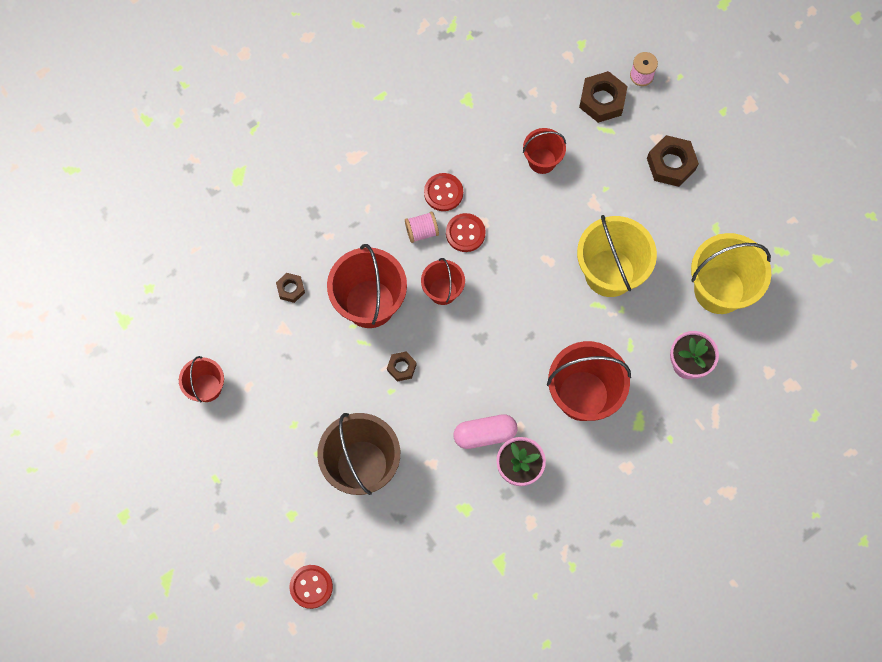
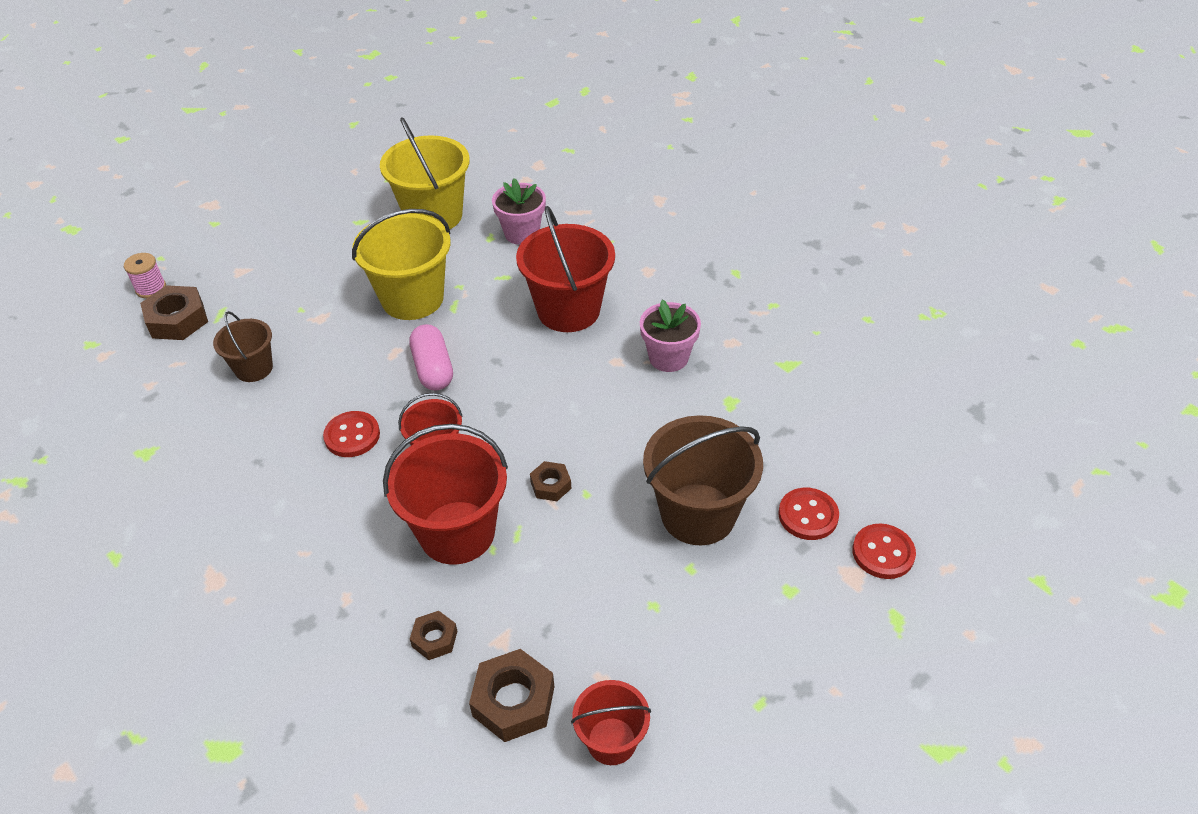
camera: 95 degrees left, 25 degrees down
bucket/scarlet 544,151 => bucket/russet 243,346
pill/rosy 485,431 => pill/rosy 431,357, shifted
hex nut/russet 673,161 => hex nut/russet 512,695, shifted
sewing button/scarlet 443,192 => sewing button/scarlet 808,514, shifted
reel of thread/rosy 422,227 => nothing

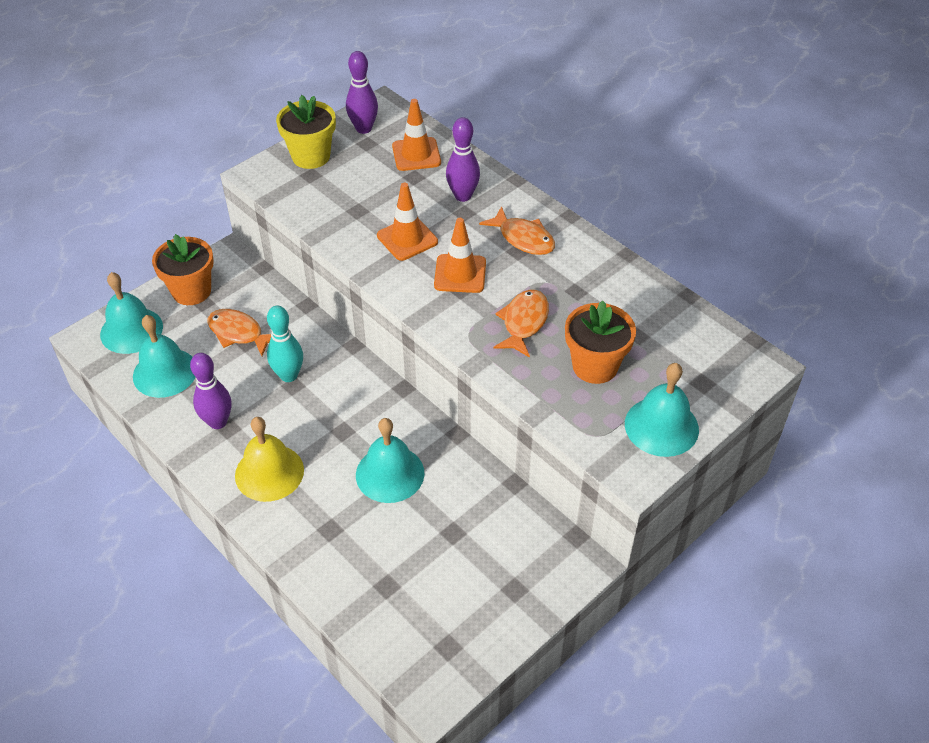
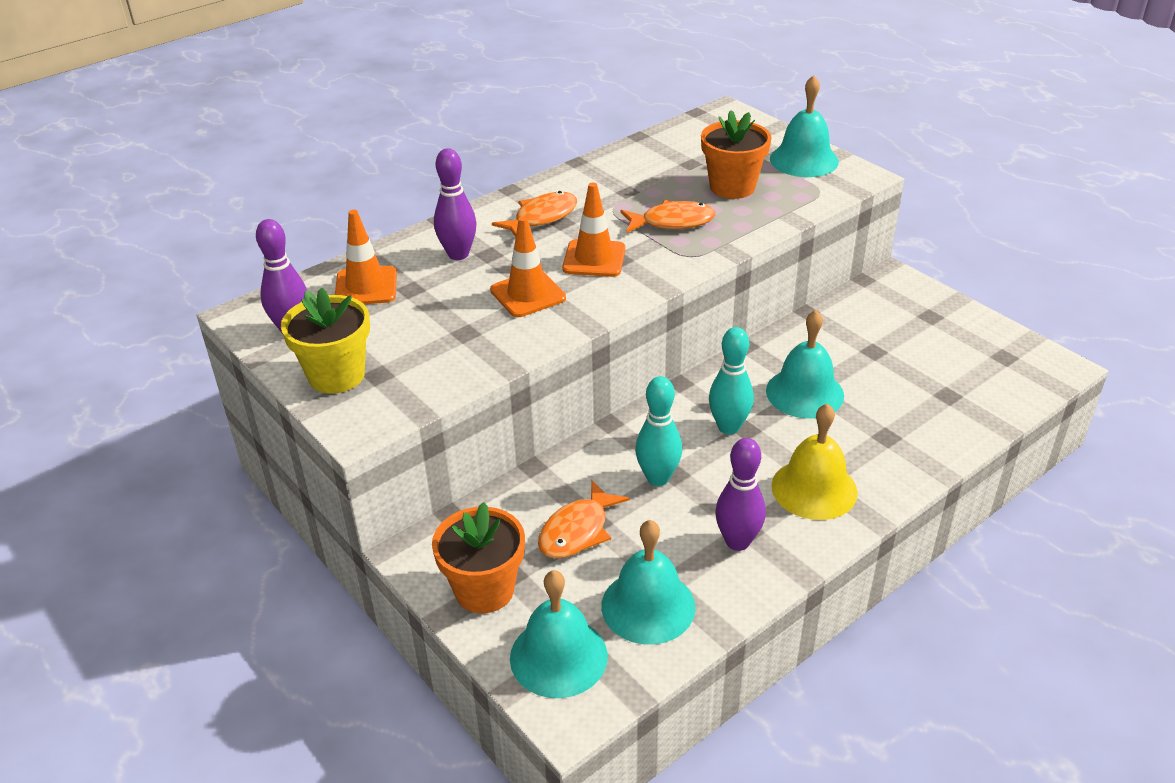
camera: 85 degrees left, 10 degrees down
fish/orange 521,323 => fish/orange 668,216, 150 degrees clockwise
nothing => tenpin/turquoise 731,380

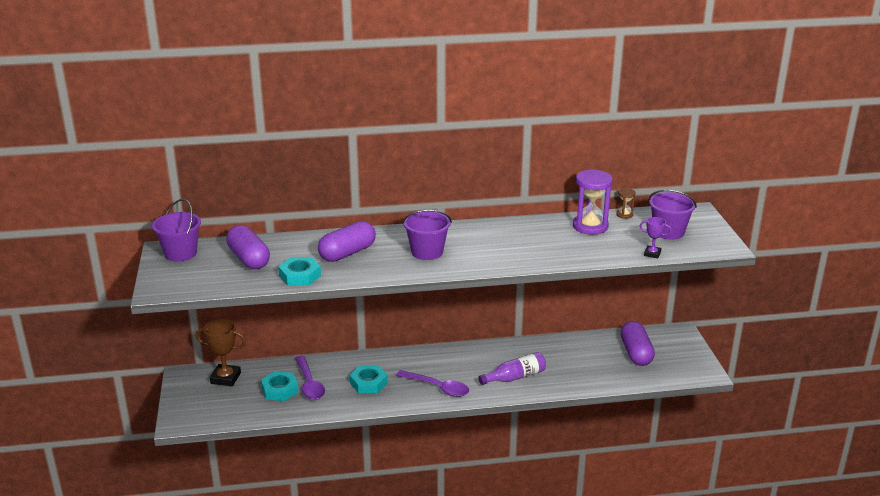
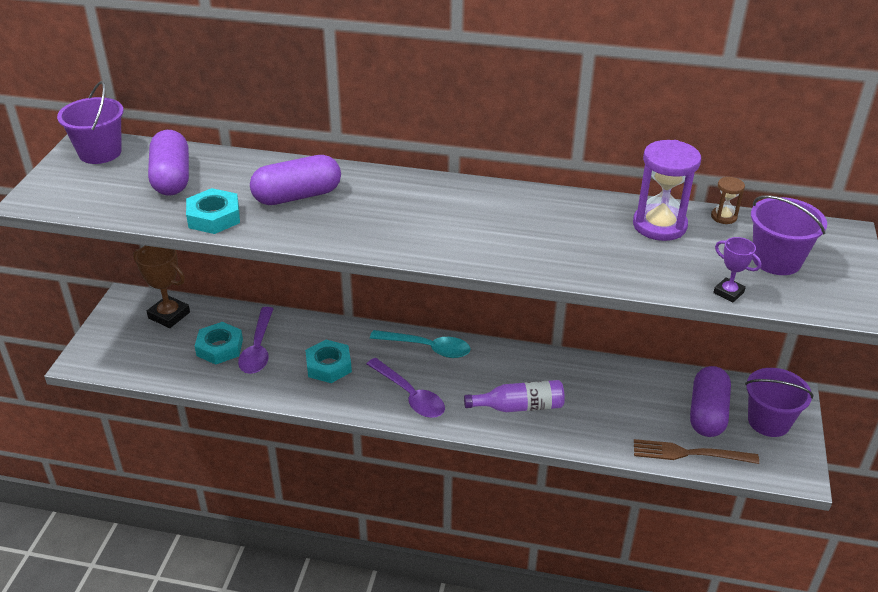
camera: 20 degrees right, 10 degrees up
nothing => spoon/turquoise 420,344
nothing => fork/russet 696,451
bucket/purple 427,234 => bucket/purple 779,402, shifted

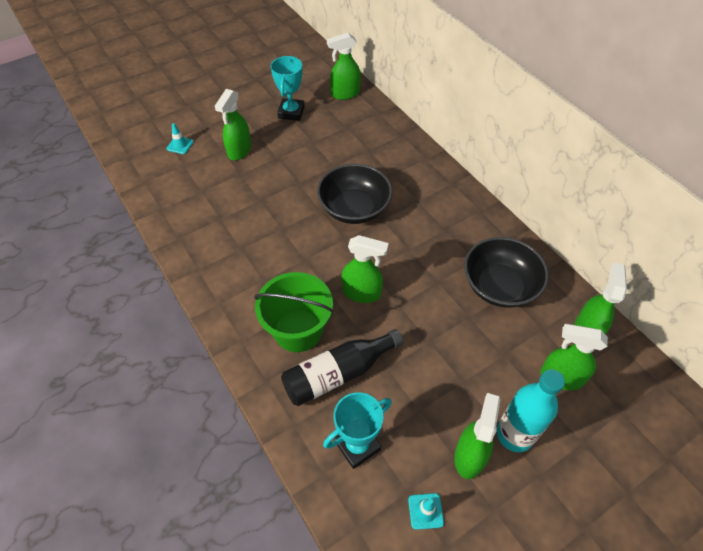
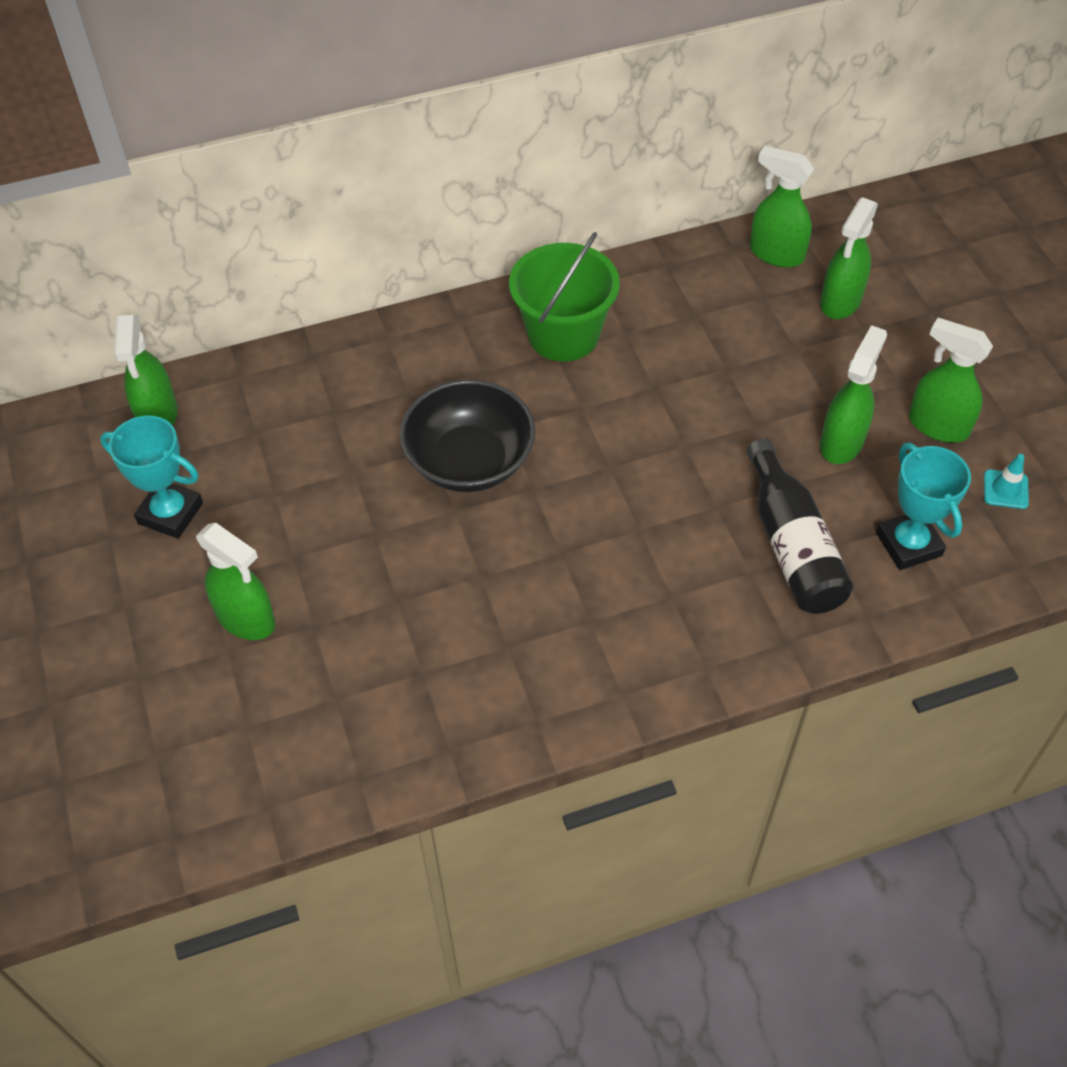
camera: 75 degrees left, 0 degrees up
bucket/leaf-green 294,312 => bucket/leaf-green 564,296, shifted
sprayer/leaf-green 364,269 => sprayer/leaf-green 853,394, shifted
road cone/turquoise 180,138 => nothing
serving bowl/jet-black 506,272 => nothing
flask/turquoise 531,410 => nothing

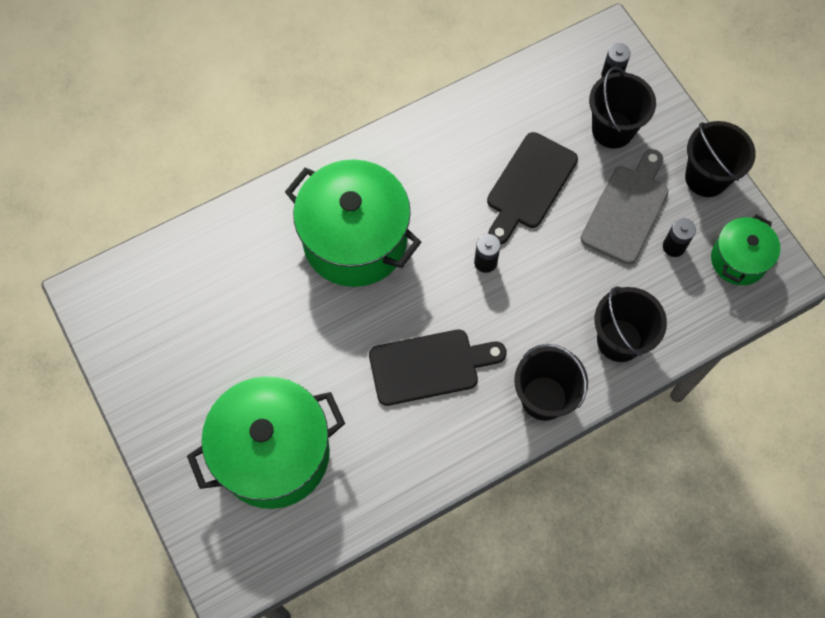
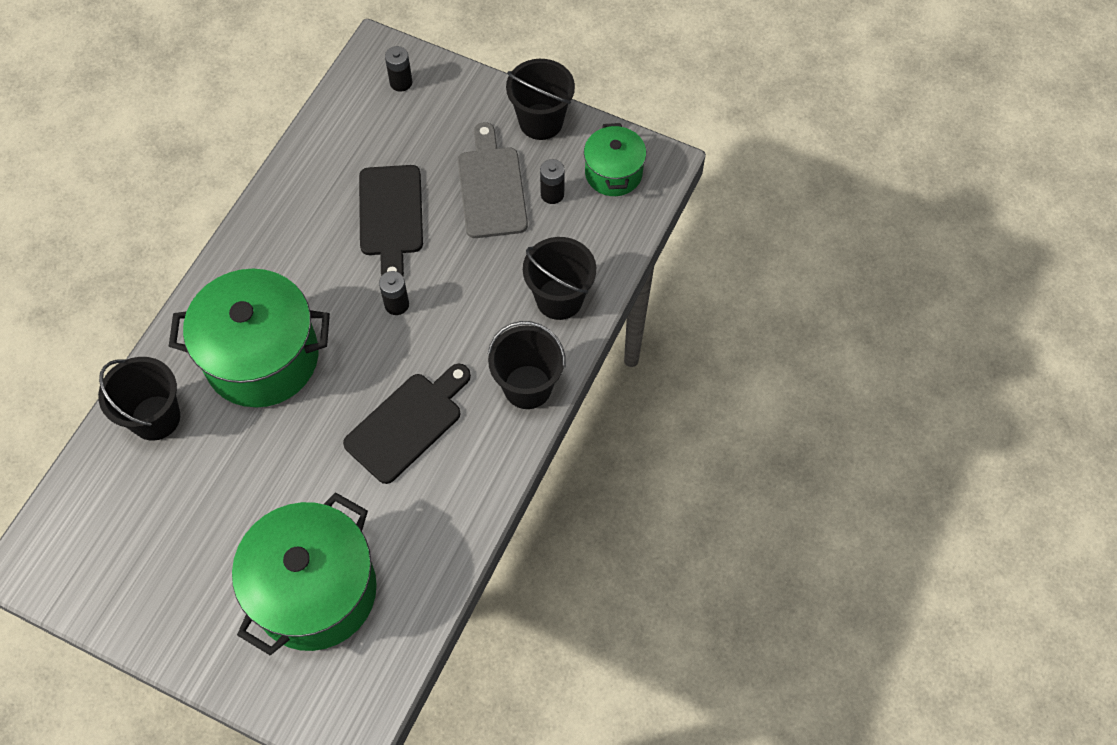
camera: 35 degrees left, 5 degrees down
bucket/jet-black 622,107 => bucket/jet-black 139,399, shifted

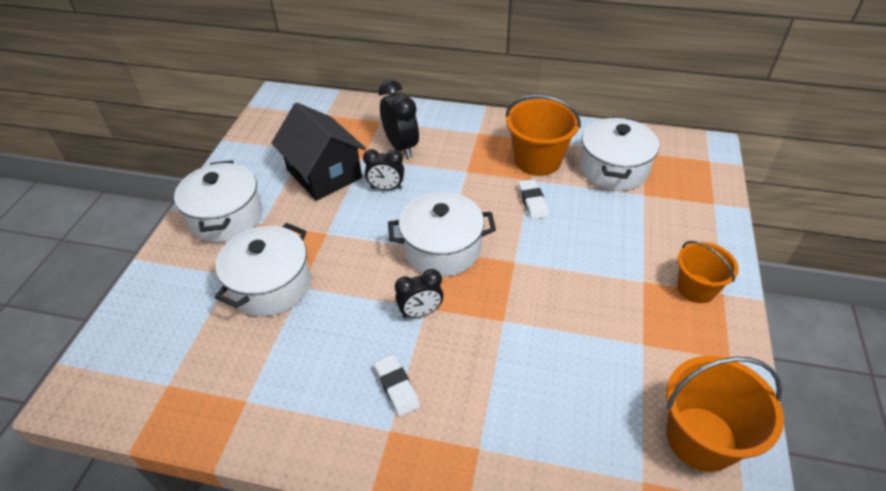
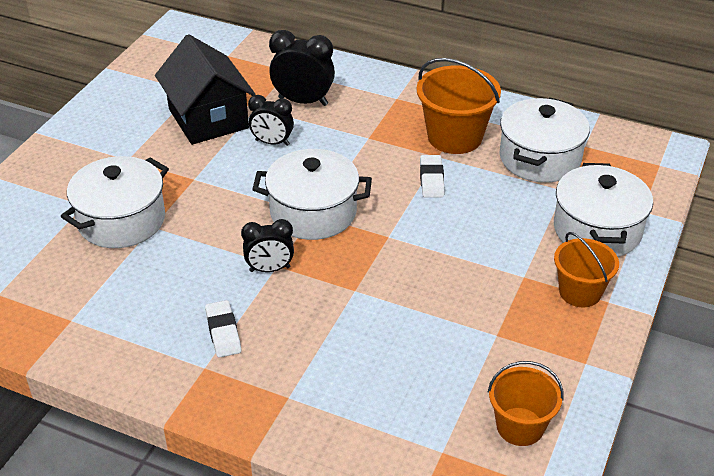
camera: 10 degrees right, 5 degrees down
bedside clock/jet-black 398,119 => bedside clock/jet-black 302,68, 60 degrees counterclockwise
bucket/orange 725,414 => bucket/orange 526,403, x0.65
stockpot/snow-white 218,201 => stockpot/snow-white 603,210, shifted

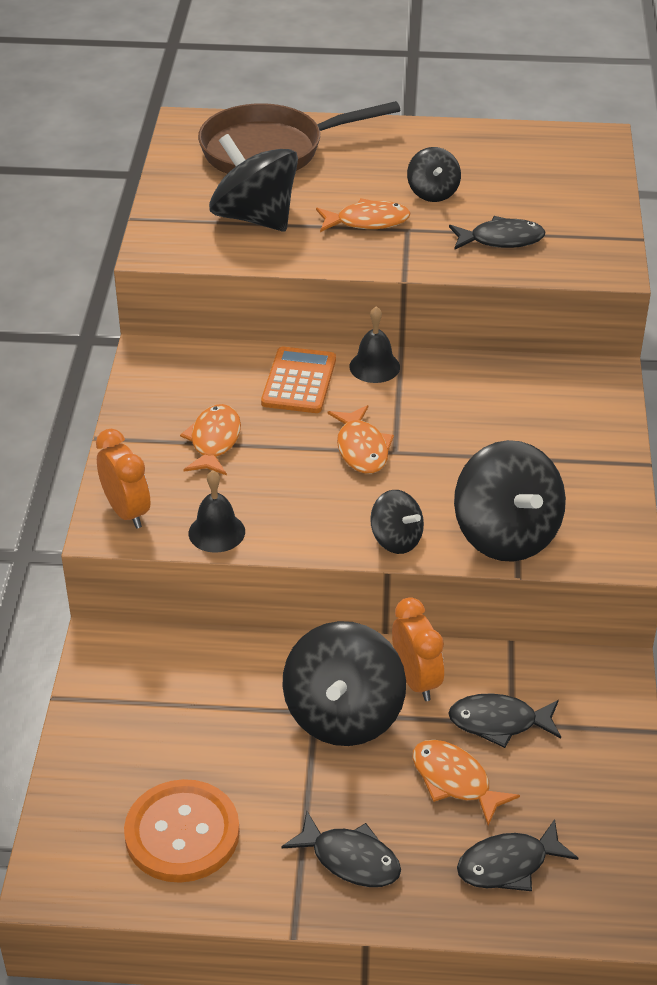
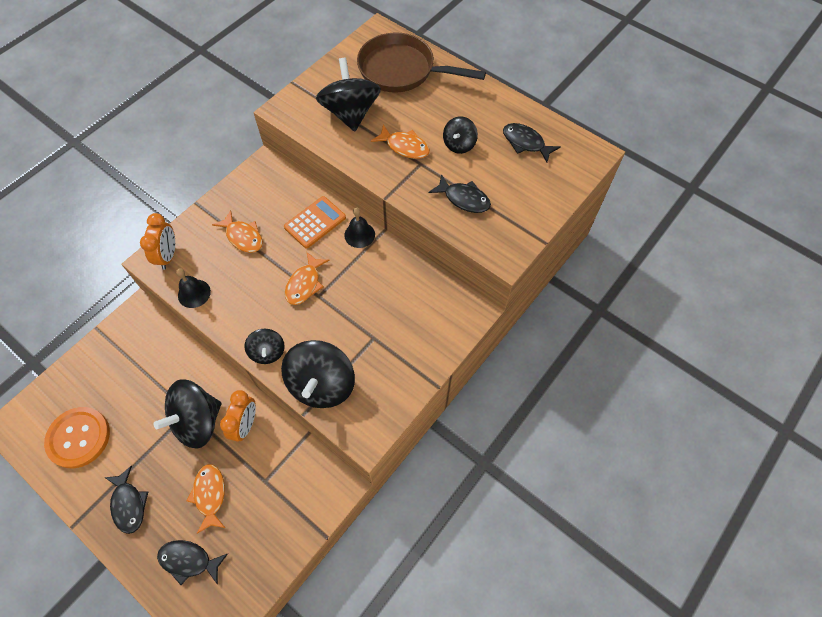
camera: 35 degrees right, 20 degrees up
fish/orange 210,439 => fish/orange 237,231, 90 degrees clockwise
fish/jet-black 504,720 => fish/jet-black 532,142, shifted

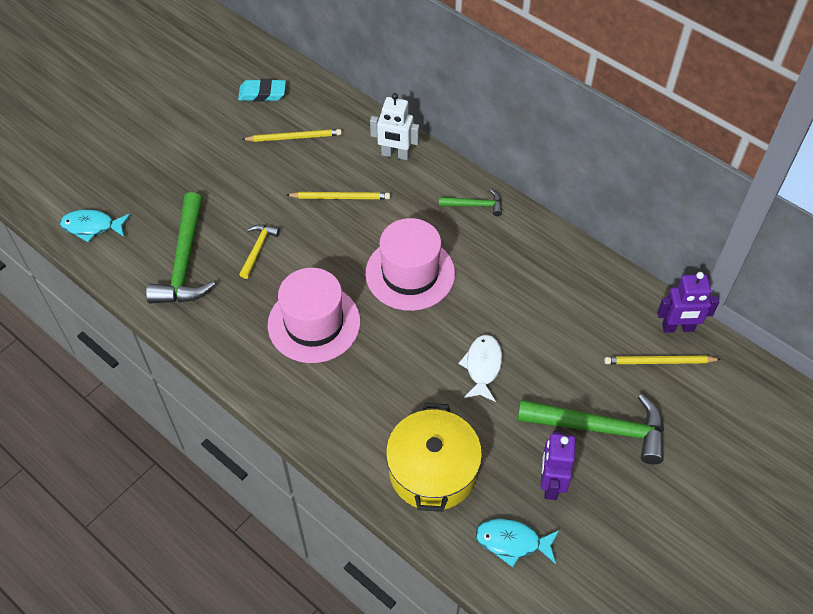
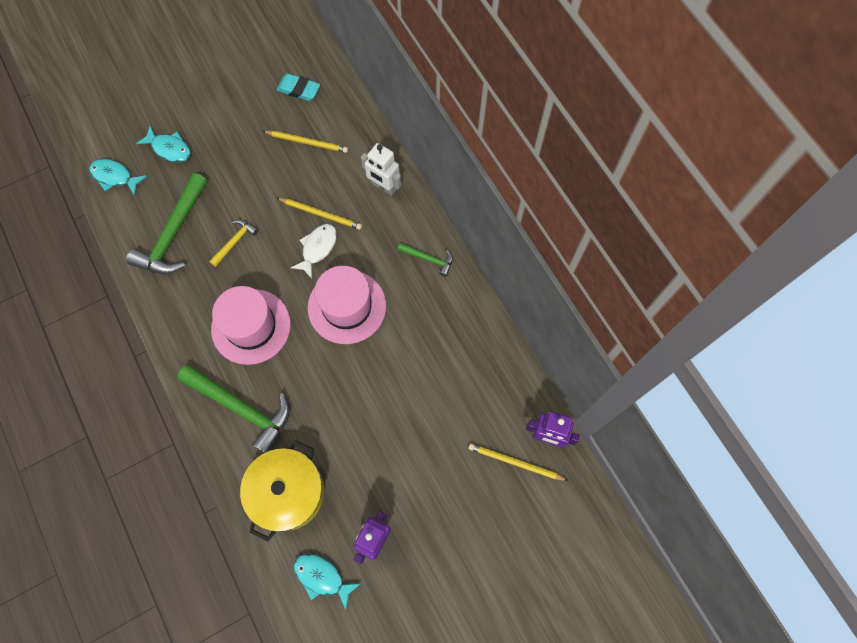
camera: 20 degrees right, 15 degrees up
nothing => fish/turquoise 163,144
claw hammer/leaf-green 590,429 => claw hammer/leaf-green 233,409, shifted
fish/snow-white 480,368 => fish/snow-white 313,251, shifted

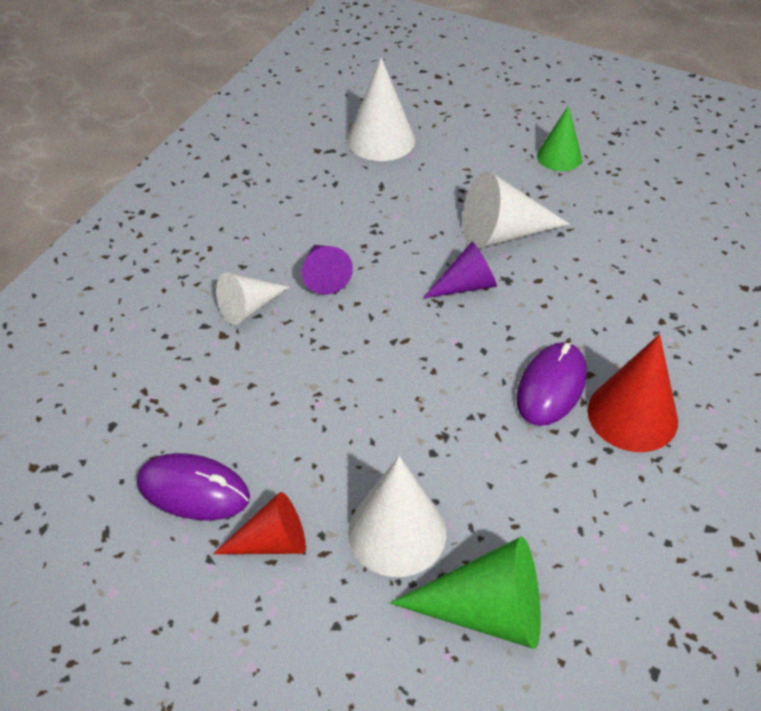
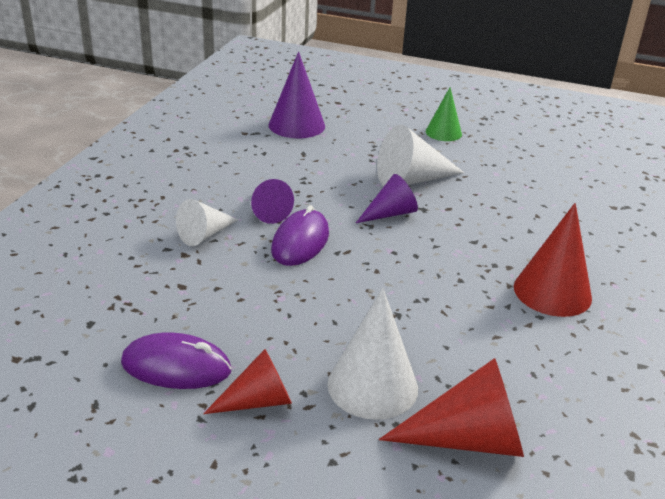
camera: 10 degrees left, 15 degrees down
cone/snow-white 381,109 => cone/purple 296,94
PC mouse/purple 552,384 => PC mouse/purple 300,235, shifted
cone/leaf-green 465,593 => cone/scarlet 451,407

